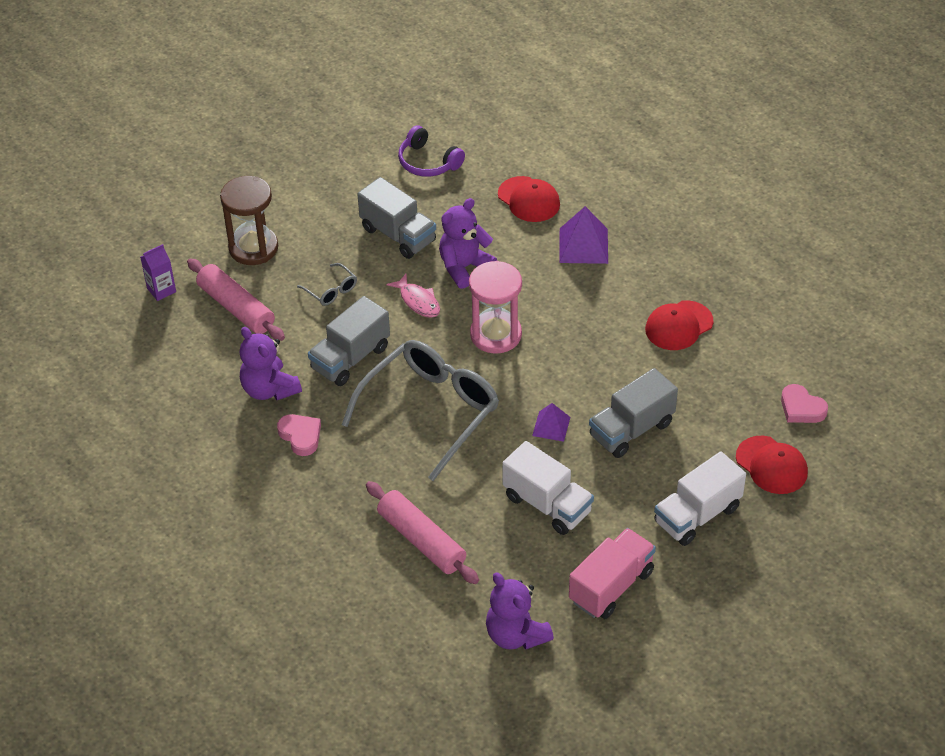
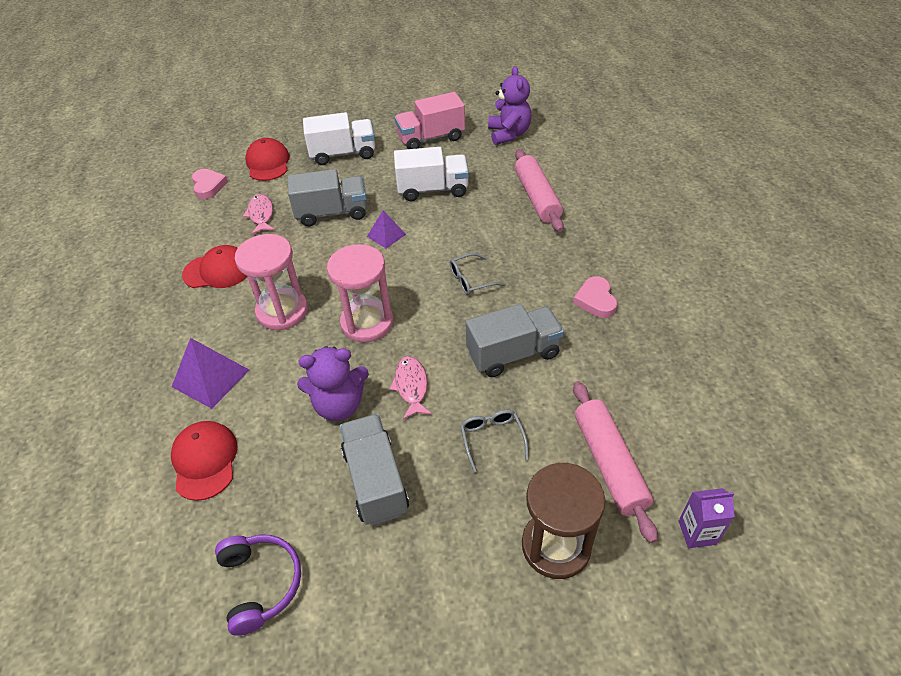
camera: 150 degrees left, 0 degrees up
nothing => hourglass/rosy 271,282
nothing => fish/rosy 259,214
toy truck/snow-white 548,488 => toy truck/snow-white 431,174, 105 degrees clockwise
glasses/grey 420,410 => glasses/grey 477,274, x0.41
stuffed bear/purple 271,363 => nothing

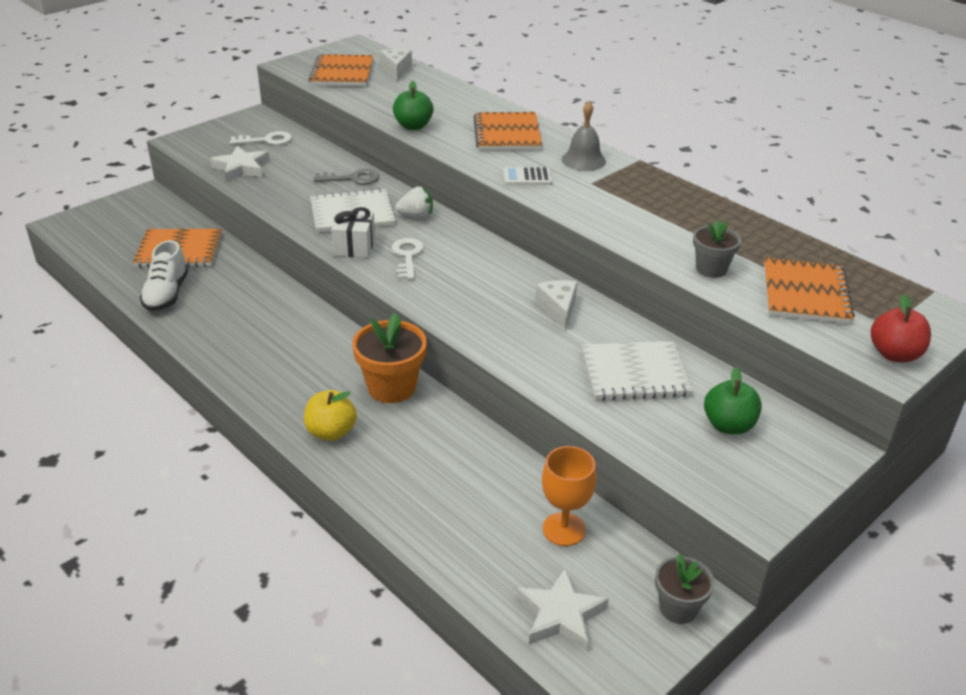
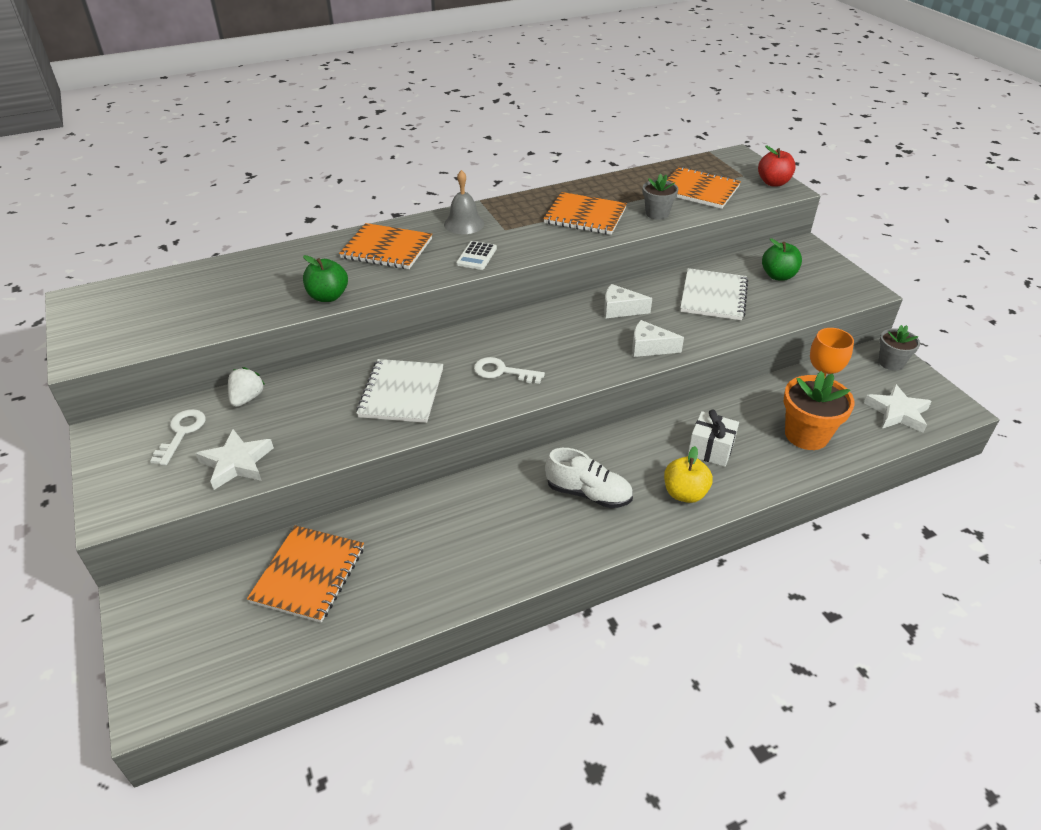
camera: 70 degrees left, 5 degrees up
toy strawberry/snow-white 414,202 => toy strawberry/snow-white 246,387, shifted
notebook/orange 341,70 => notebook/orange 585,213, shifted
sneaker/snow-white 164,275 => sneaker/snow-white 589,478, shifted
cheese wedge/snow-white 396,65 => cheese wedge/snow-white 658,338, shifted
gift/snow-white 353,232 => gift/snow-white 713,438, shifted
flower pot/orange 389,358 => flower pot/orange 819,410, shifted
door key/grey 346,177 => nothing

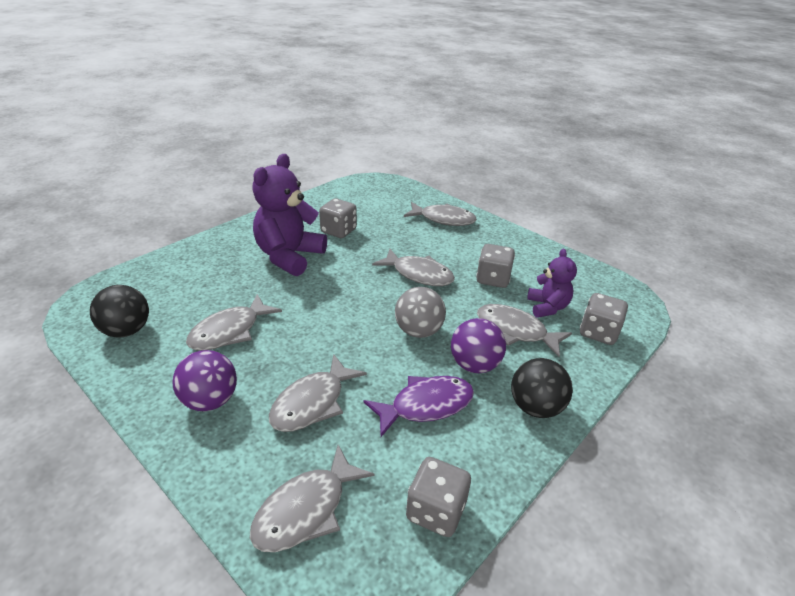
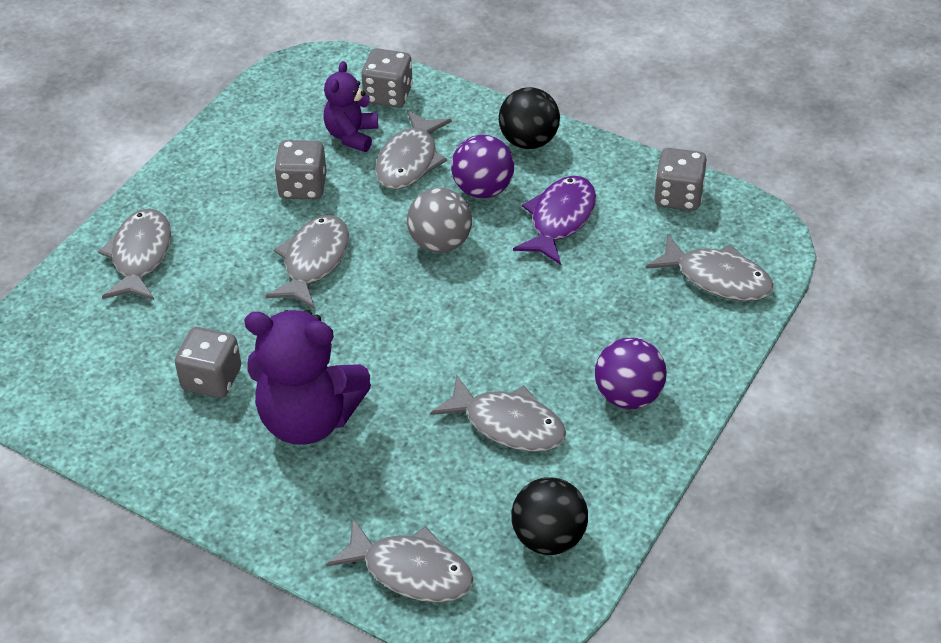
camera: 100 degrees left, 10 degrees up
stuffed bear/purple 552,283 => stuffed bear/purple 350,106, 60 degrees counterclockwise
fish/grey 318,393 => fish/grey 400,561, shifted
fish/purple 419,406 => fish/purple 554,220, 60 degrees clockwise

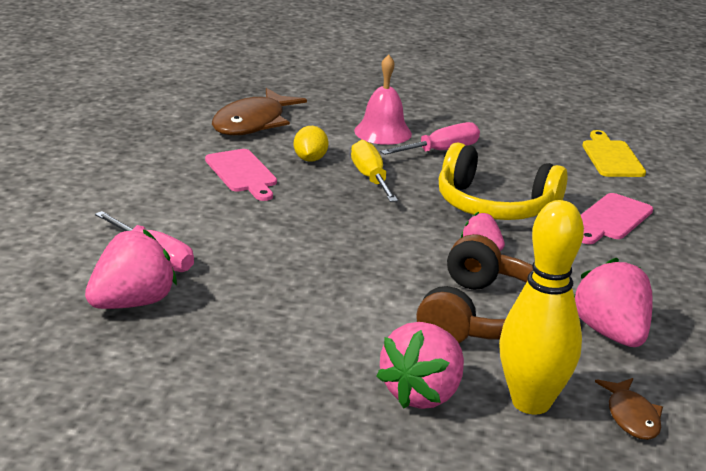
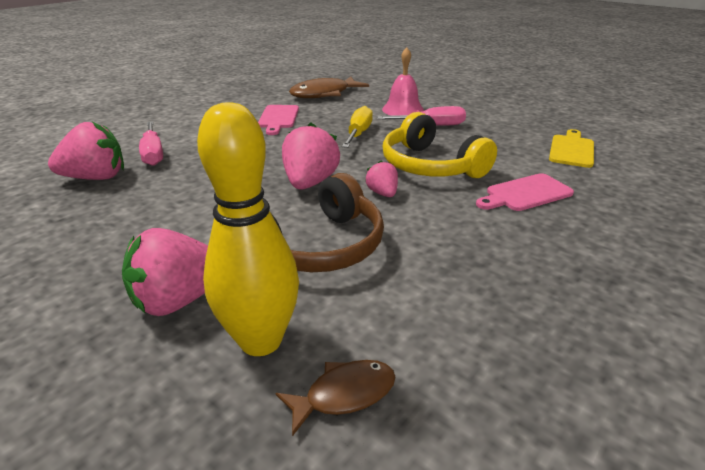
camera: 30 degrees right, 5 degrees up
fish/russet 629,409 => fish/russet 335,398, 135 degrees counterclockwise
toy strawberry/rosy 613,302 => toy strawberry/rosy 311,155, shifted
citrus fruit/bright yellow 311,144 => nothing

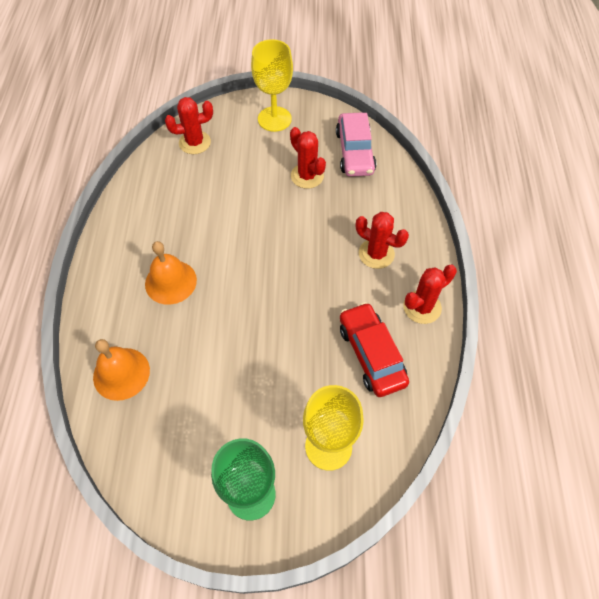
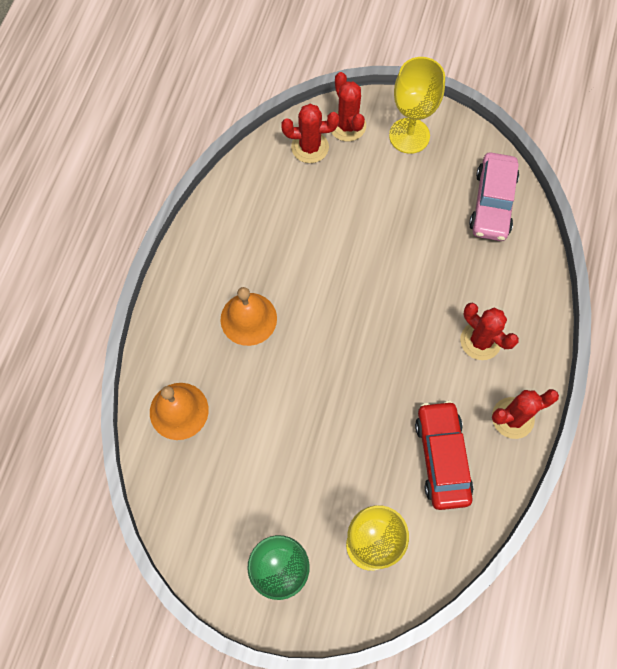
camera: 15 degrees right, 10 degrees up
saguaro cactus/scarlet 308,158 => saguaro cactus/scarlet 348,106, shifted

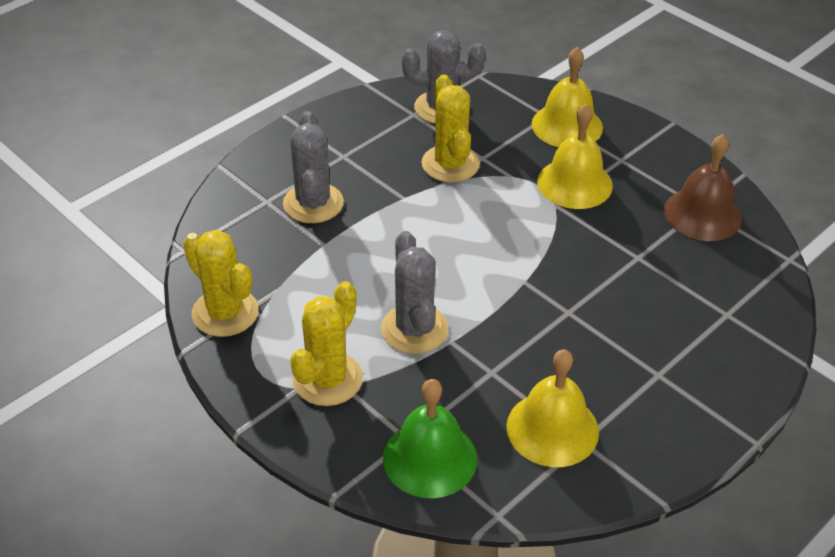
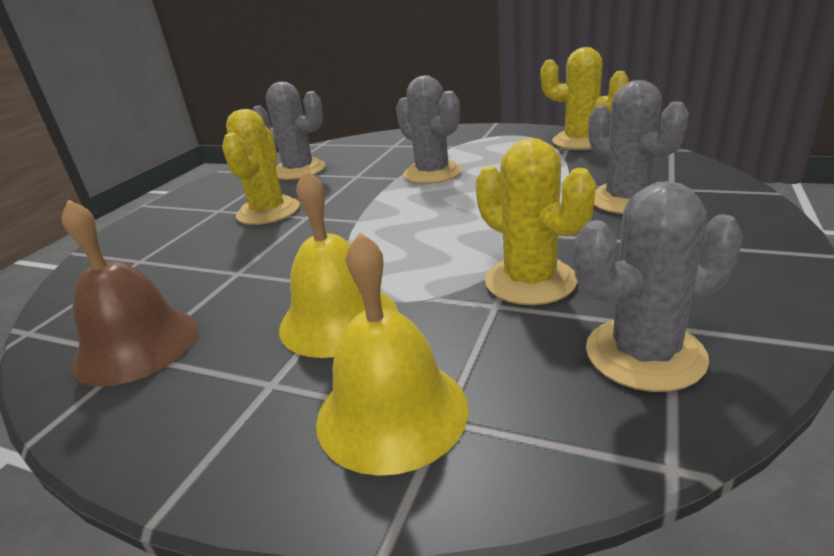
camera: 160 degrees right, 15 degrees down
saguaro cactus/bright yellow 326,343 => saguaro cactus/bright yellow 261,167, shifted
school bell/bright yellow 552,408 => saguaro cactus/grey 289,131
school bell/leaf-green 430,438 => nothing

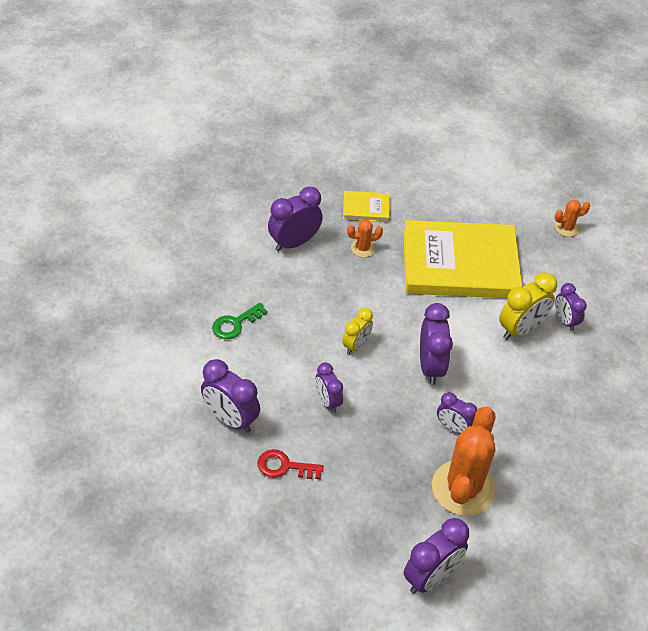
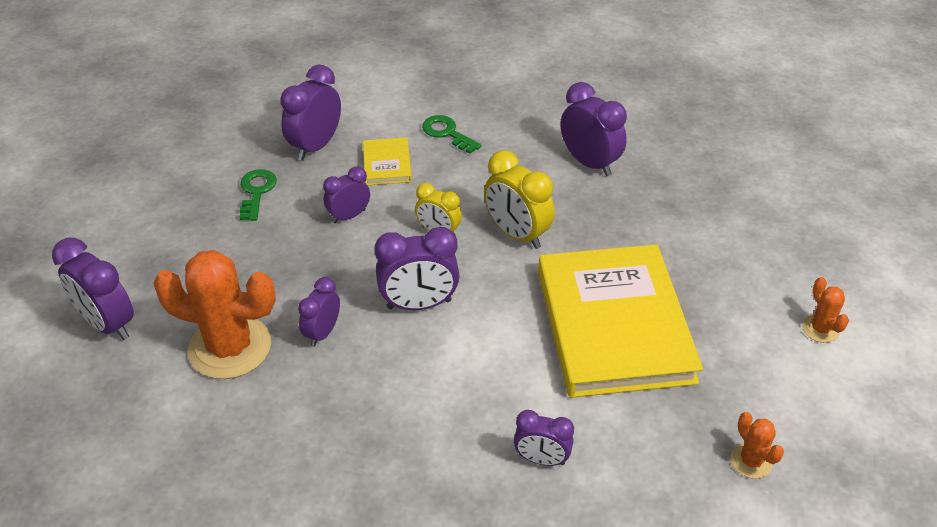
camera: 85 degrees right, 5 degrees down
door key/scarlet 291,464 => door key/leaf-green 258,195
book/bright yellow 366,206 => book/bright yellow 387,161, shifted
bedside clock/bright yellow 528,306 => bedside clock/bright yellow 519,199, shifted
bedside clock/purple 571,307 => bedside clock/purple 544,438, 135 degrees counterclockwise
saguaro cactus/orange 365,238 => saguaro cactus/orange 825,310, shifted

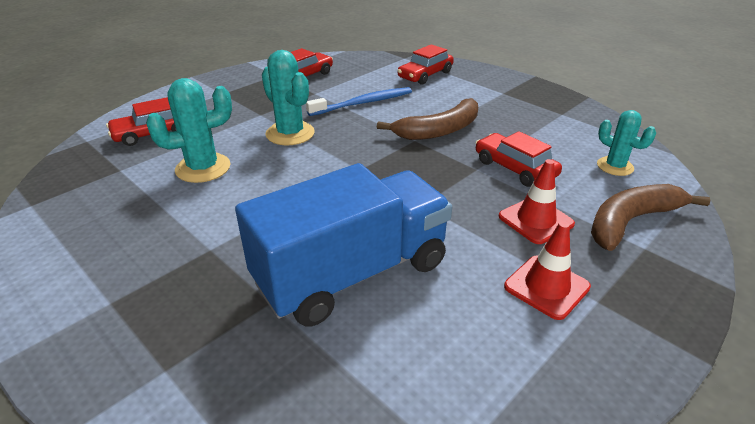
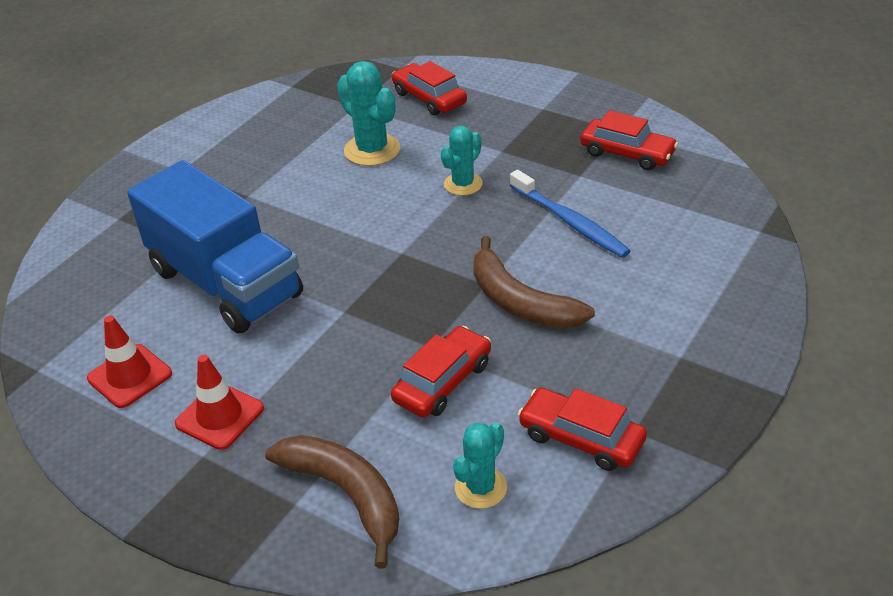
camera: 80 degrees right, 5 degrees up
road cone/scarlet 537,201 => road cone/scarlet 129,362, shifted
saguaro cactus/turquoise 288,97 => saguaro cactus/turquoise 462,161, x0.65
automobile/scarlet 426,64 => automobile/scarlet 582,429, shifted

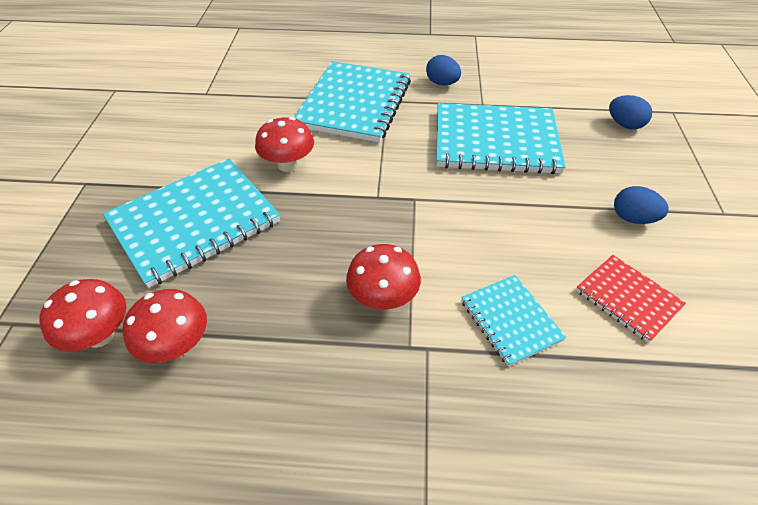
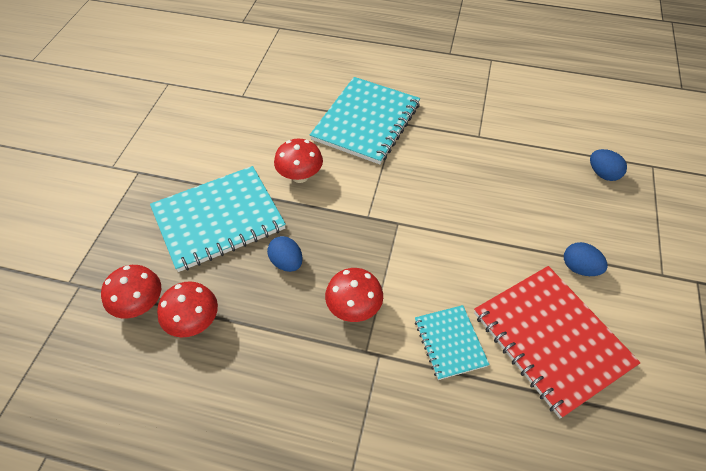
camera: 10 degrees right, 5 degrees up
egg shape/blue 443,70 => egg shape/blue 285,254, shifted
notebook/scarlet 631,299 => notebook/scarlet 557,342, x1.90
notebook/turquoise 501,138 => nothing

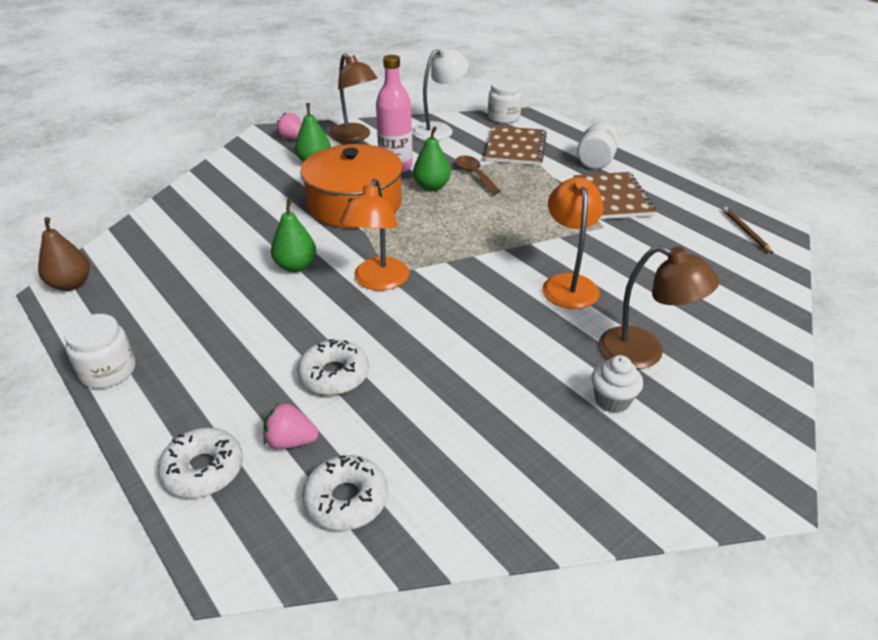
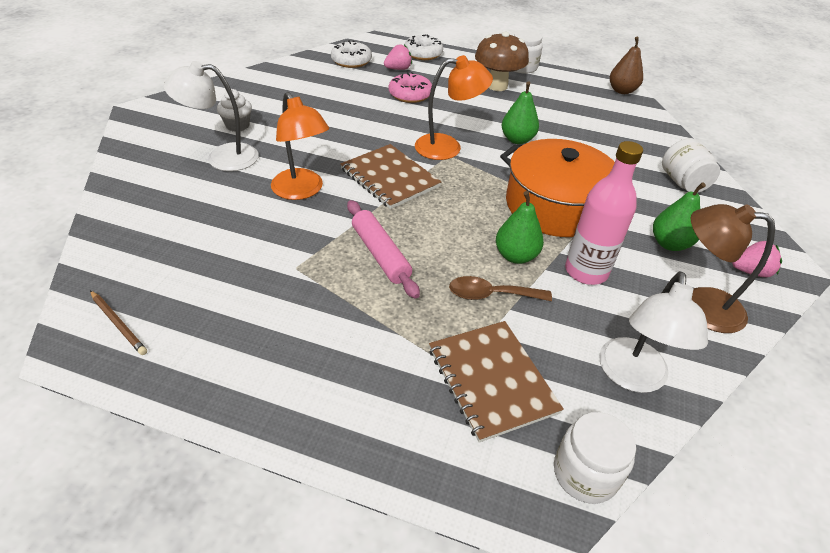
camera: 145 degrees right, 5 degrees up
desk lamp/russet 659,307 => desk lamp/snow-white 211,116
notebook/russet 614,195 => notebook/russet 390,176, shifted
nothing => pastry roller/rosy 383,249
doughnut/snow-white 333,367 => doughnut/rosy 410,87
desk lamp/orange 374,235 => desk lamp/orange 454,107, 105 degrees clockwise
spoon/russet 478,175 => spoon/russet 500,288, 150 degrees clockwise
nothing => toadstool/russet 502,61
jam jar/snow-white 597,145 => jam jar/snow-white 691,165, shifted

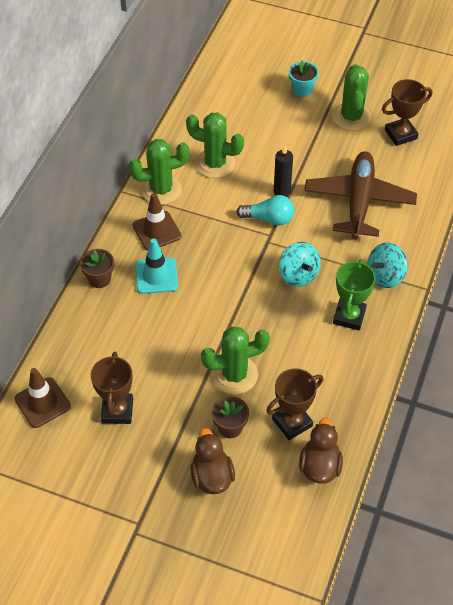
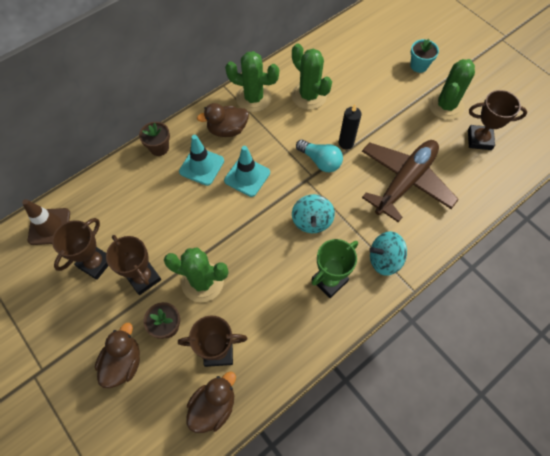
camera: 30 degrees right, 10 degrees up
nothing => award cup/russet 133,265
road cone/russet 157,221 => rubber duck/russet 223,120
nothing => road cone/turquoise 247,171

